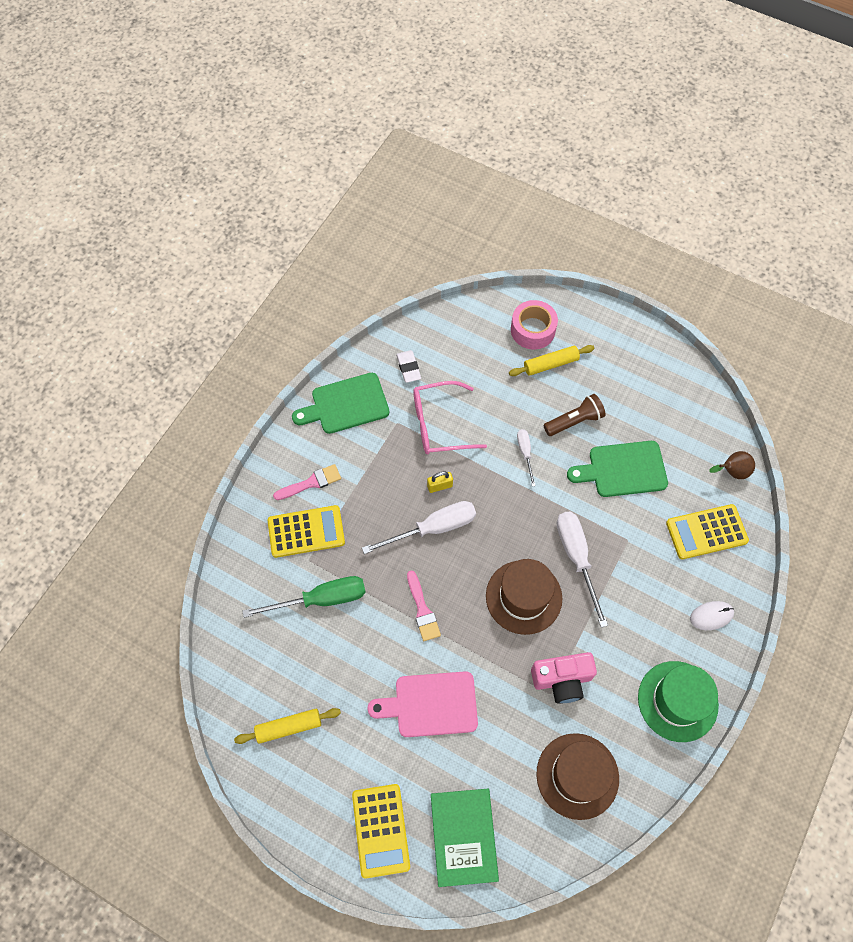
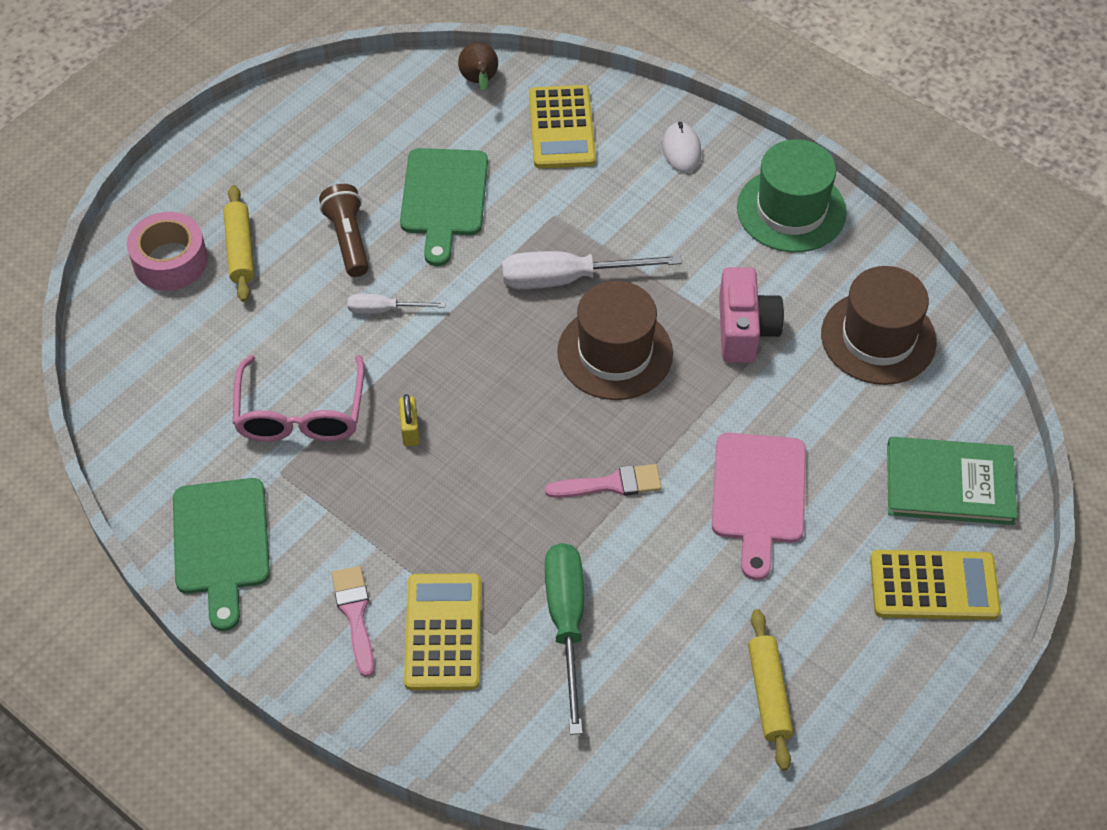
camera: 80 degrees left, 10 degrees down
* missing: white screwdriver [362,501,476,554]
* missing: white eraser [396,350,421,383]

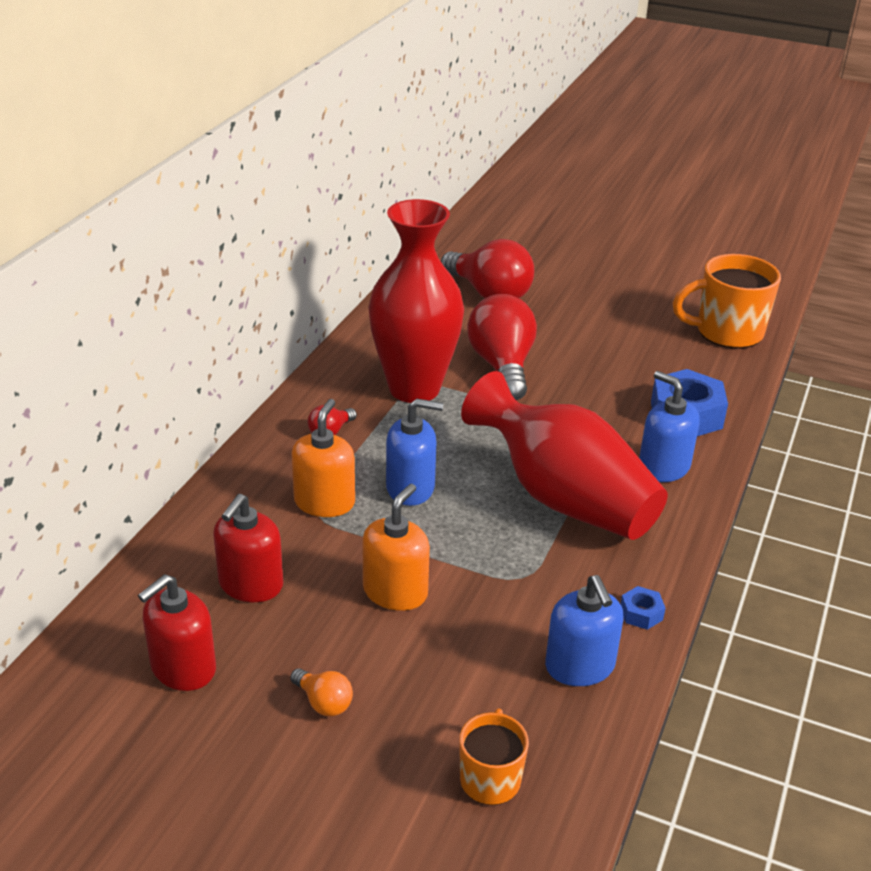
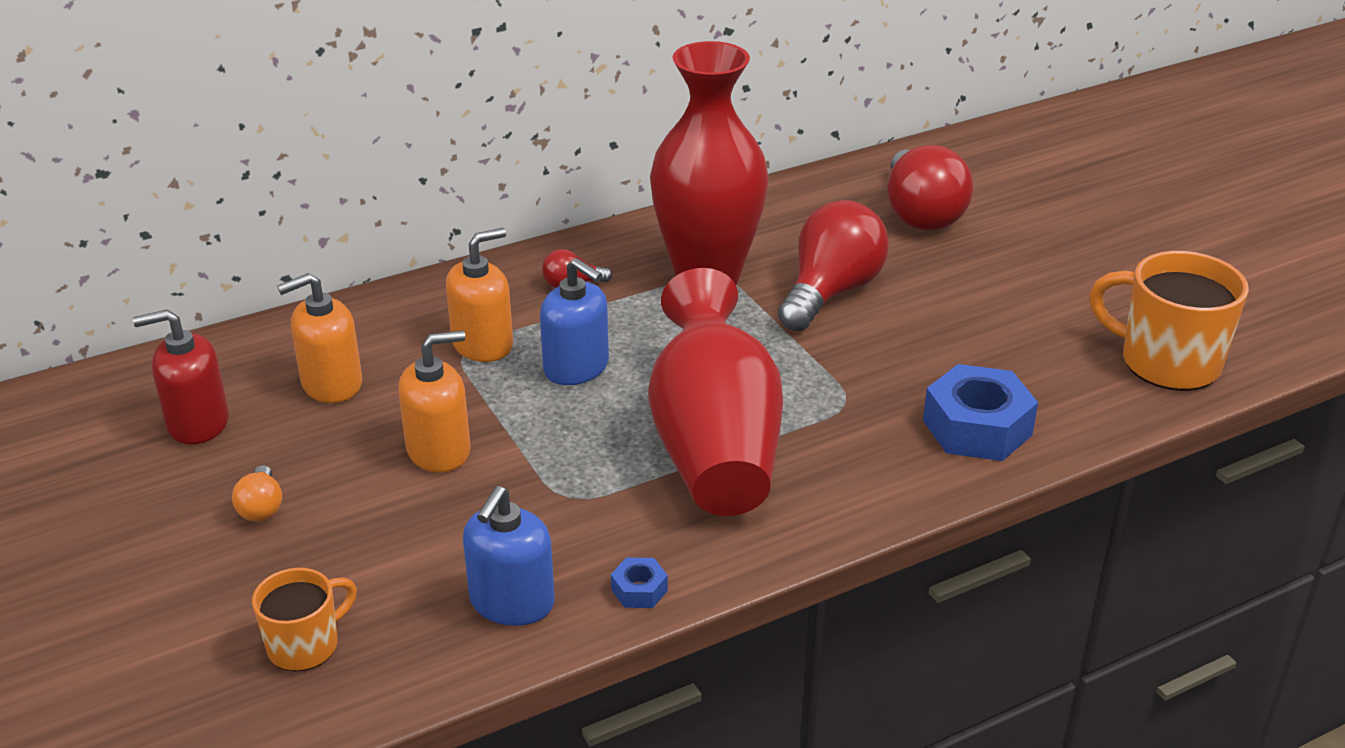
camera: 40 degrees right, 0 degrees up
* colour: red soap dispenser [213,494,283,602] to orange soap dispenser [277,273,362,403]
* missing: blue soap dispenser [639,371,699,482]

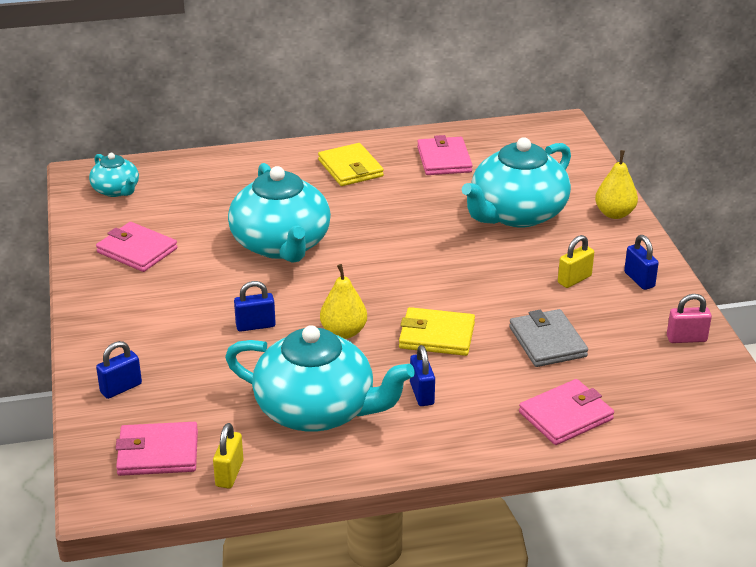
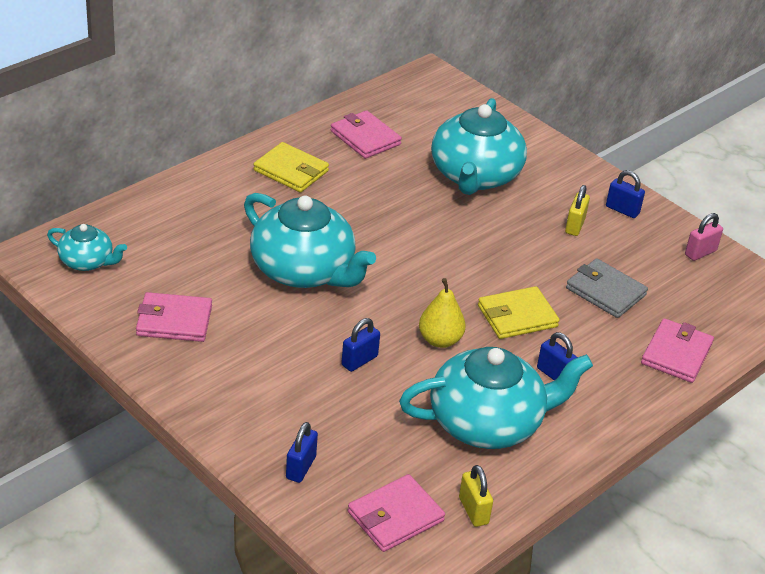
camera: 35 degrees left, 5 degrees up
* missing: yellow pear [595,150,638,219]

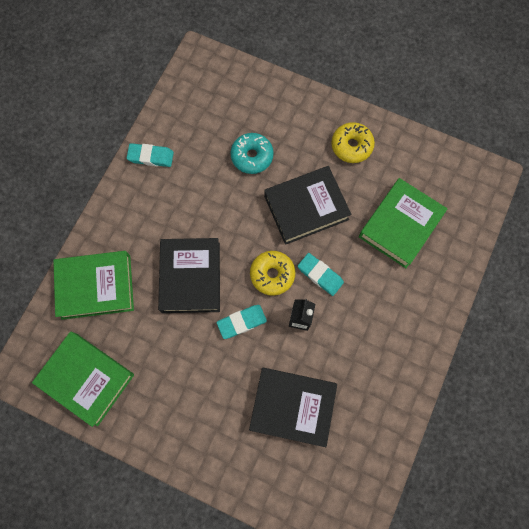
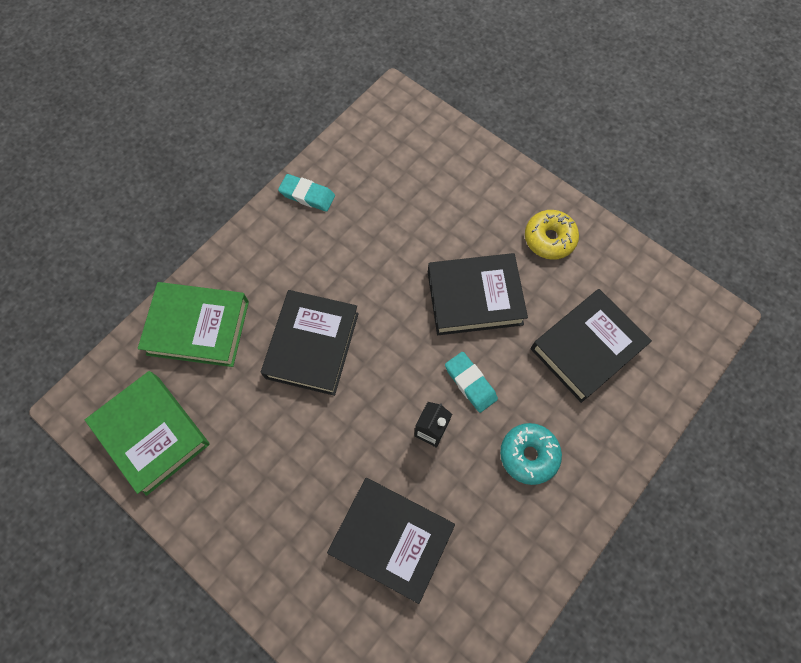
camera: 15 degrees right, 5 degrees down
* relocated: turquoise donut [230,133,274,174] to [500,423,562,485]
* colour: green book [359,178,447,268] to black book [531,289,652,403]
* missing: turquoise eraser [217,305,267,339]
* missing: yellow donut [250,251,295,296]

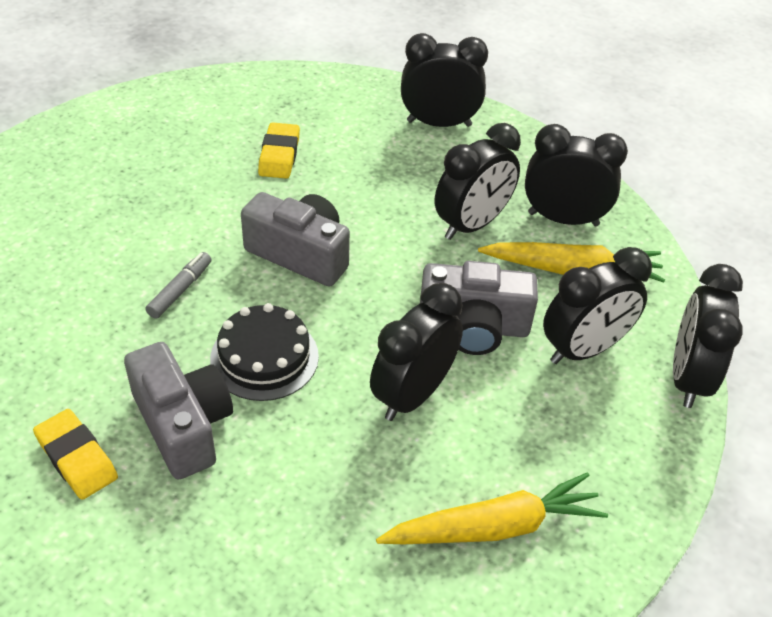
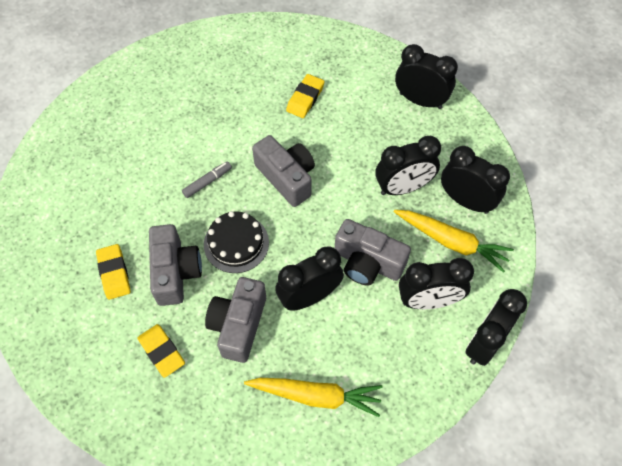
camera: 25 degrees right, 15 degrees up
* appeared: yellow eraser [138,324,185,378]
* appeared: grey camera [205,277,266,363]

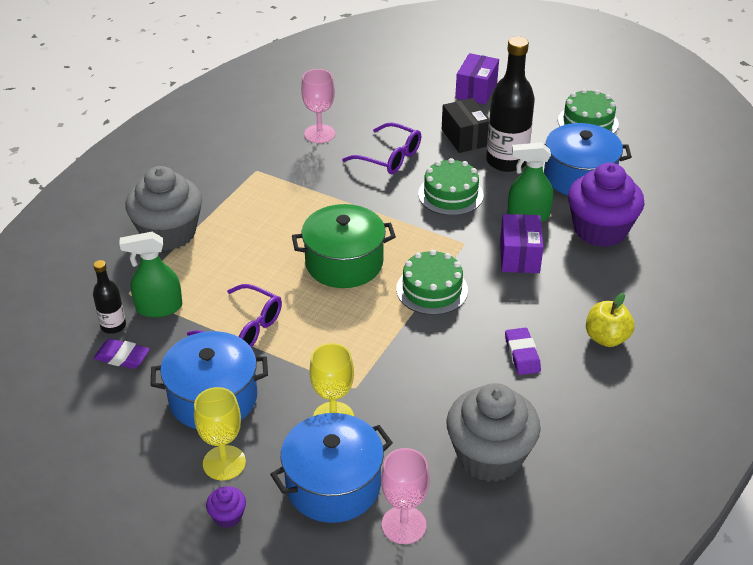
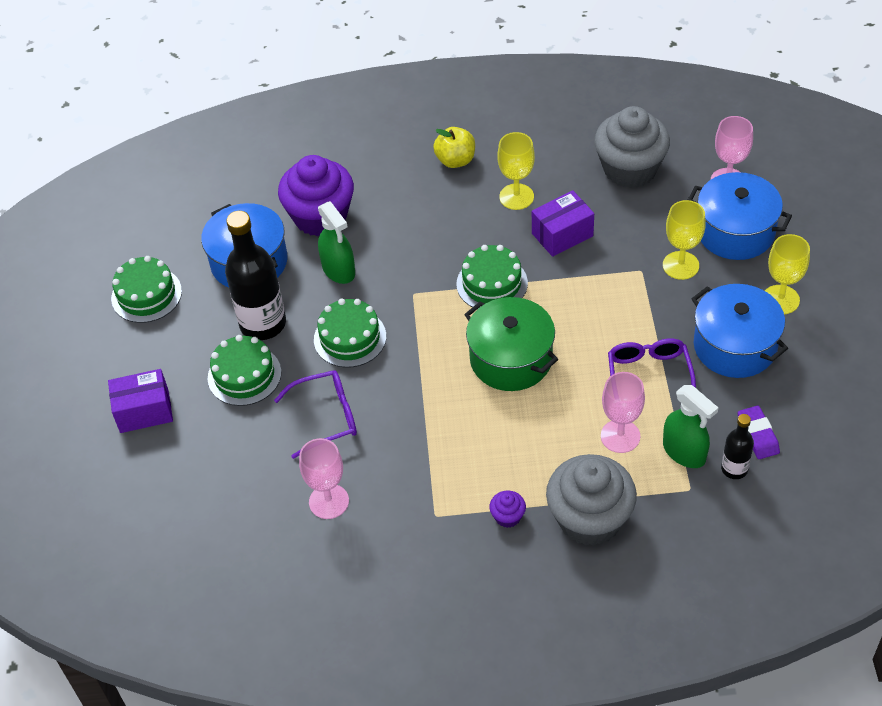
camera: 120 degrees left, 10 degrees up
* exchanged: black box [442,98,489,153] to green cake [208,335,281,406]
* spun: purple glasses [342,123,421,174] = [274,370,357,459] 75 degrees clockwise
* relocated: purple cupcake [206,486,246,528] to [490,491,526,528]
* exchanged: purple eraser [505,328,541,375] to yellow goblet [497,132,535,210]
* relocated: purple box [500,214,543,273] to [532,190,594,257]
* appeared: pink goblet [601,372,645,453]

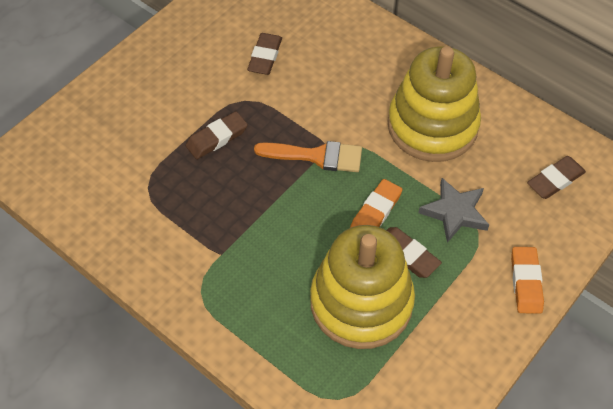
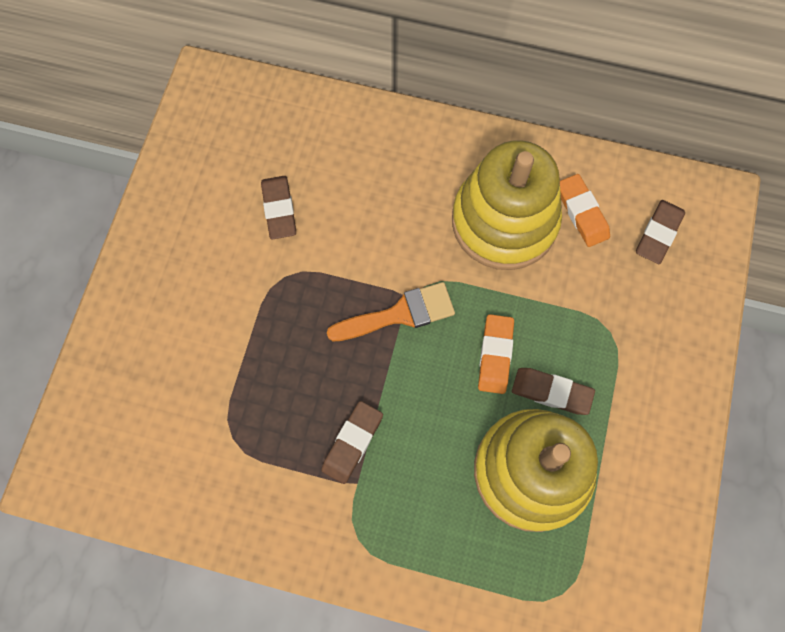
camera: 25 degrees left, 15 degrees up
* relocated: brown eraser [186,111,248,159] to [321,401,383,484]
* relocated: orange eraser [511,247,544,314] to [560,174,610,247]
* missing: grey star [418,178,489,243]

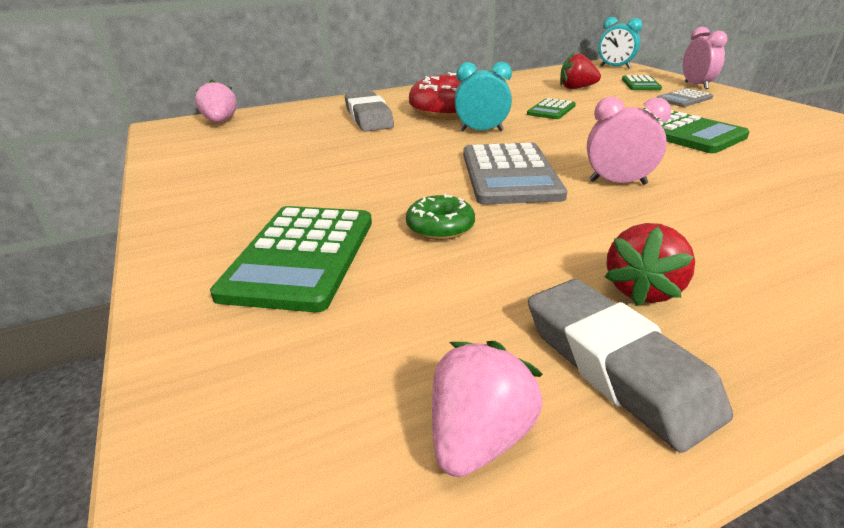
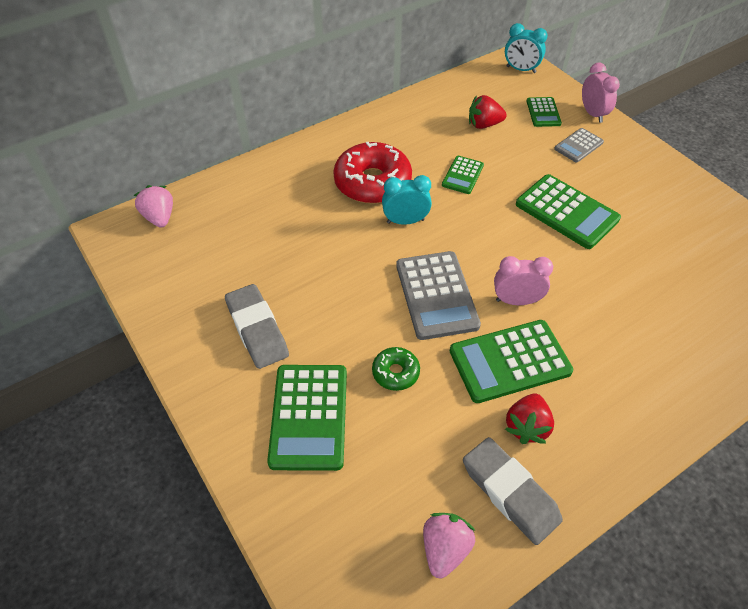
camera: 10 degrees left, 20 degrees up
* relocated: grey eraser [345,91,394,132] to [225,284,289,369]
* appeared: green calculator [450,320,573,403]

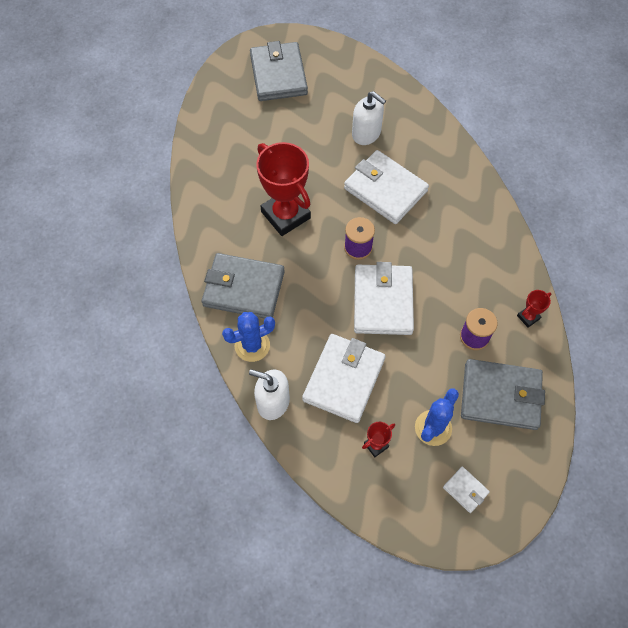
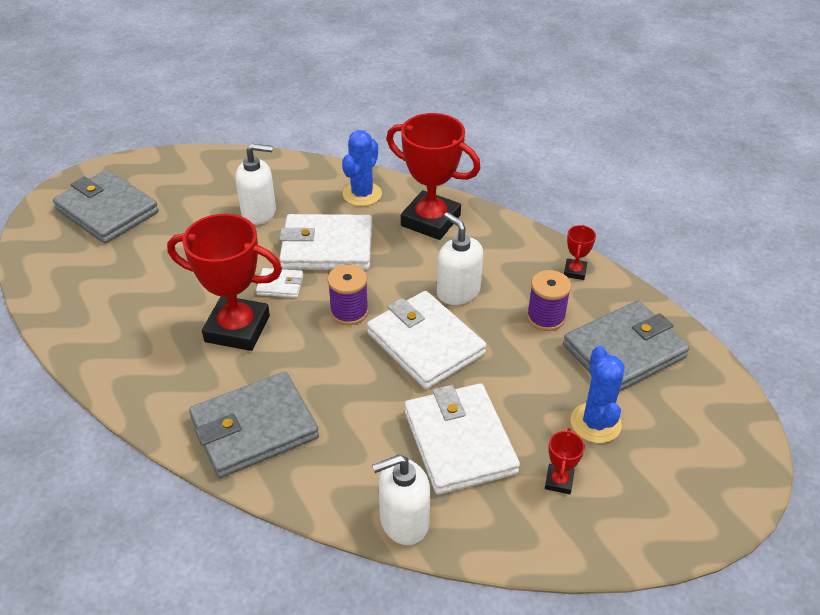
camera: 40 degrees left, 20 degrees down
* relocated: white wallet [443,466,490,513] to [256,268,303,298]
* relocated: blue cactus [222,312,275,362] to [342,130,382,206]
* appeared: red trophy [386,113,481,240]
* appeared: white soap dispenser [437,212,483,305]

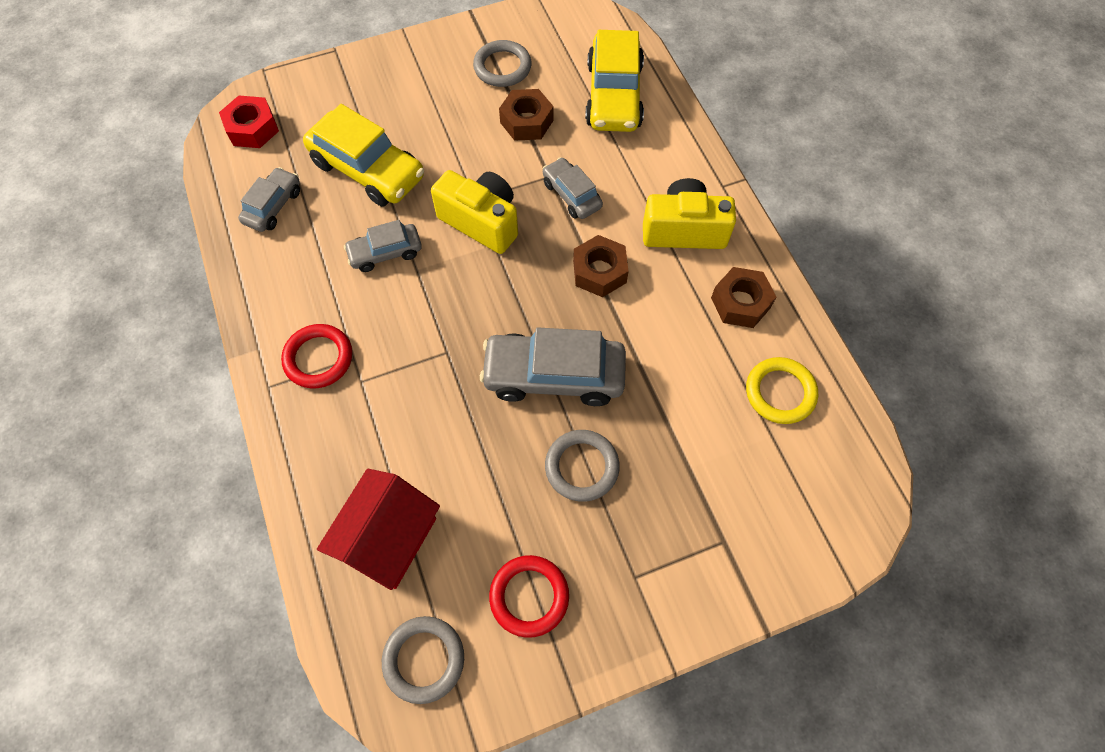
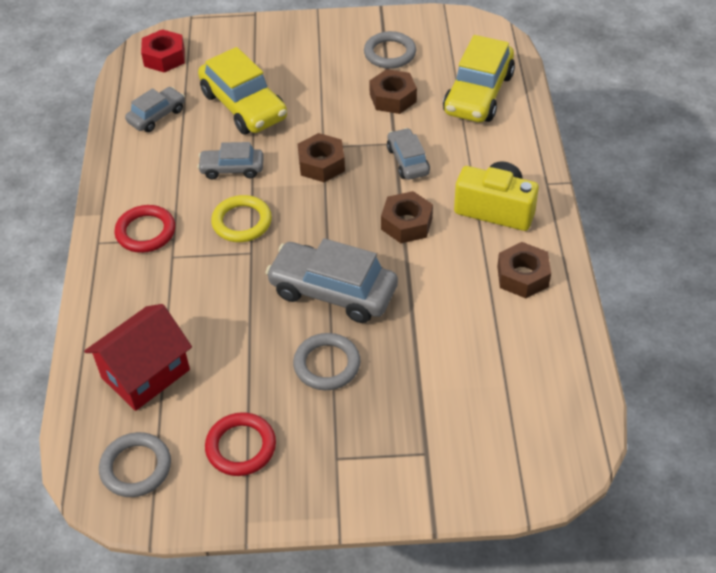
camera: 20 degrees right, 15 degrees down
* relocated: yellow ring [746,357,818,424] to [211,195,272,242]
* exchanged: yellow camera [431,170,518,254] to brown nut [298,133,345,182]

